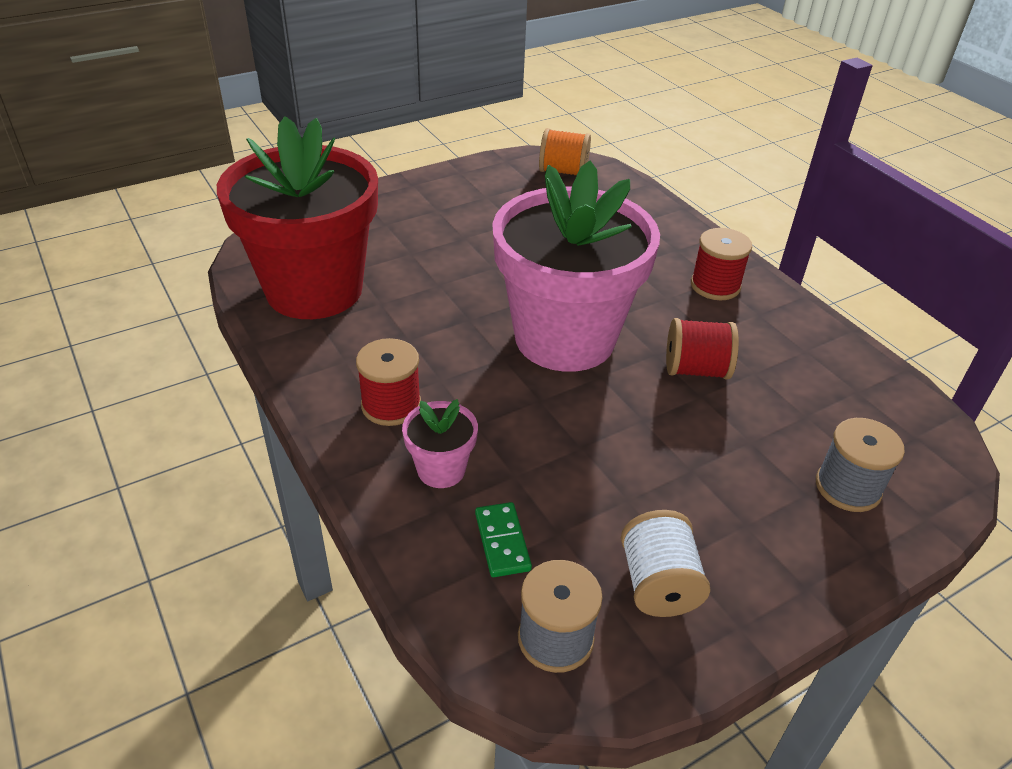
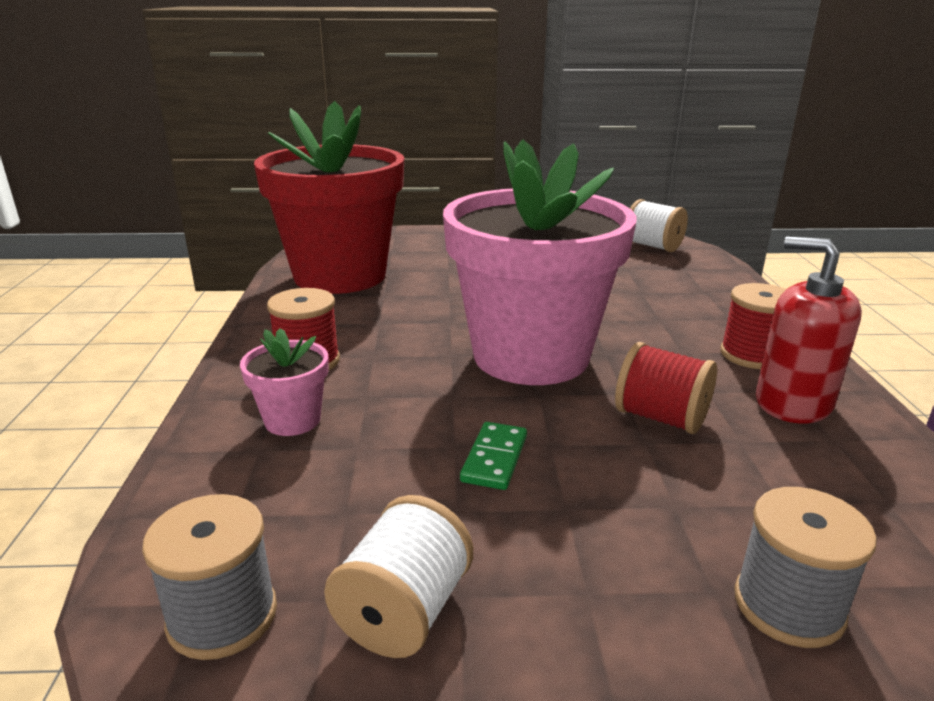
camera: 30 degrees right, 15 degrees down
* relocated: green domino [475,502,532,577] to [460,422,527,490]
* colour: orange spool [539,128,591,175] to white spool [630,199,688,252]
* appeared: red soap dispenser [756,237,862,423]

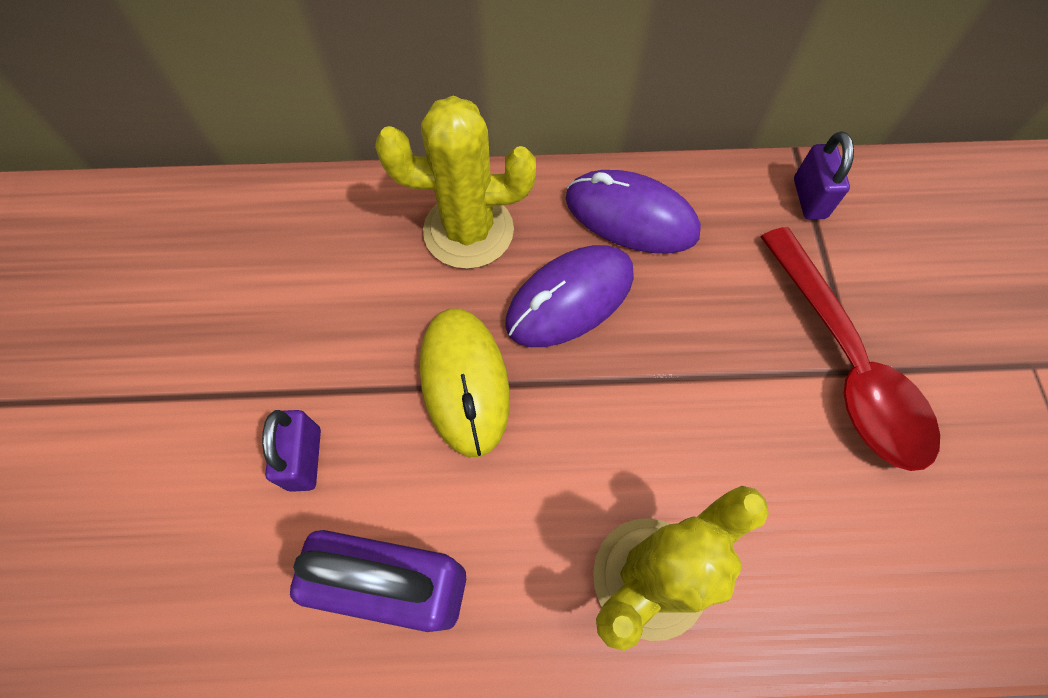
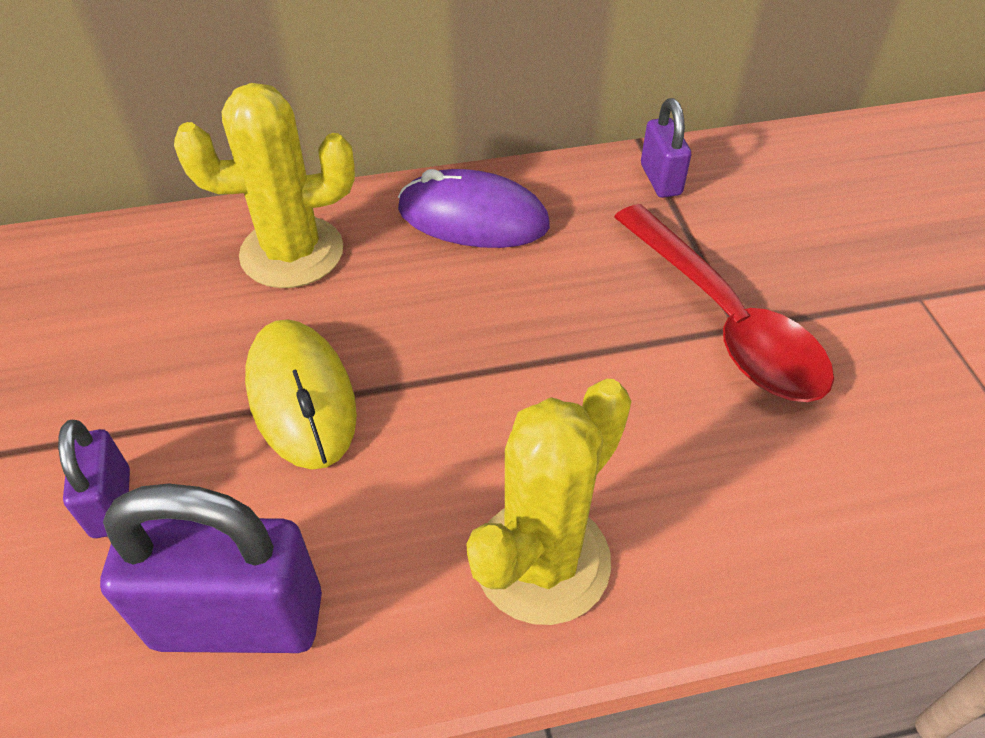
camera: 10 degrees left, 15 degrees down
* missing: purple mouse [505,245,634,347]

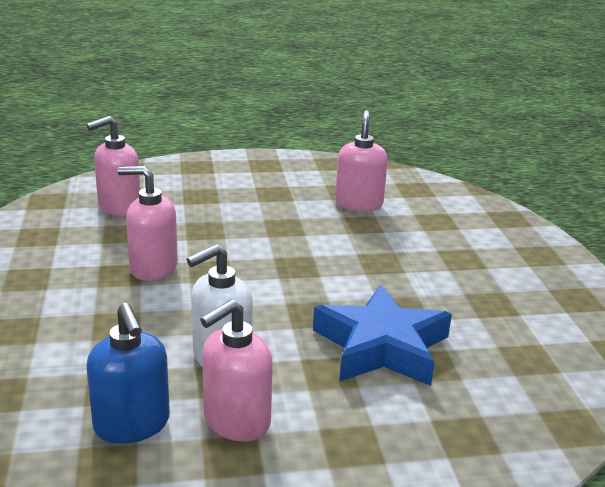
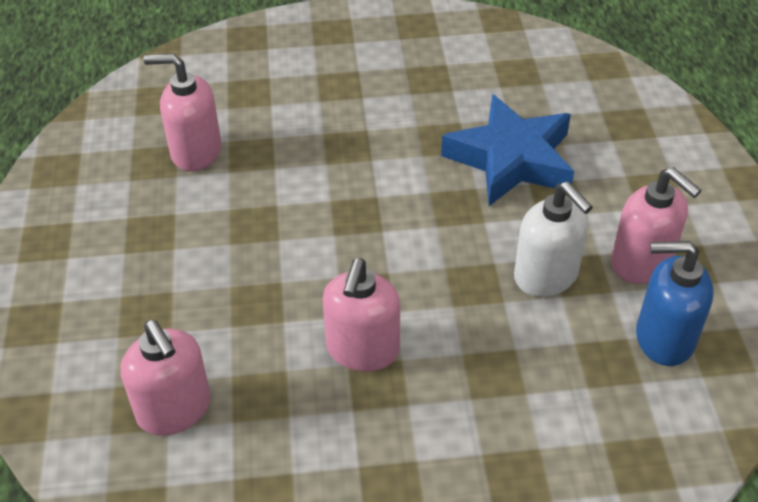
camera: 85 degrees left, 20 degrees up
* spun: blue soap dispenser [86,303,170,444] = [636,241,713,366] 150 degrees counterclockwise

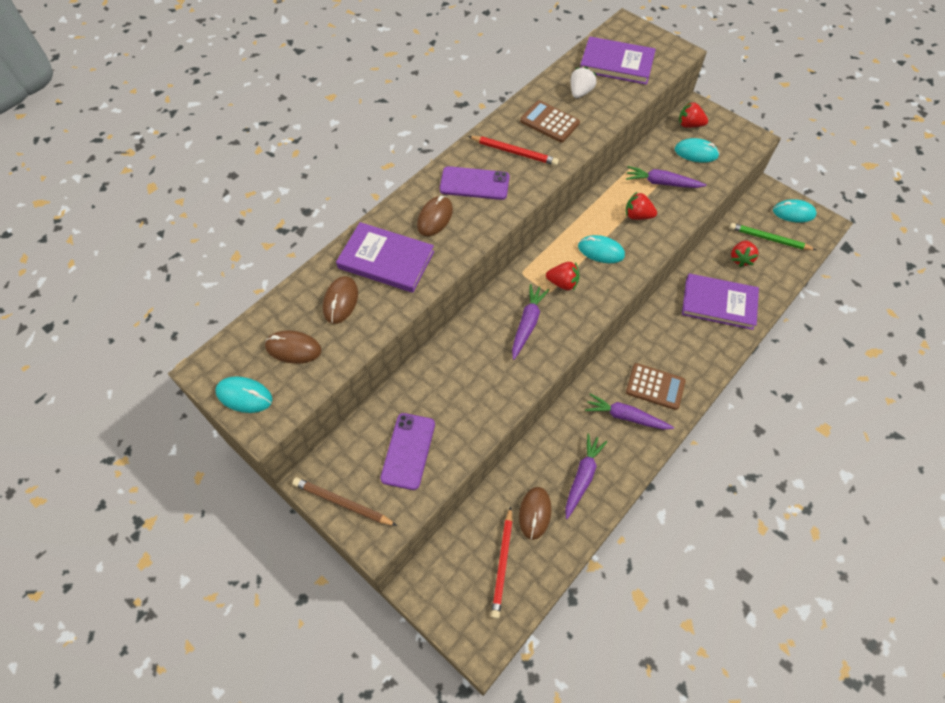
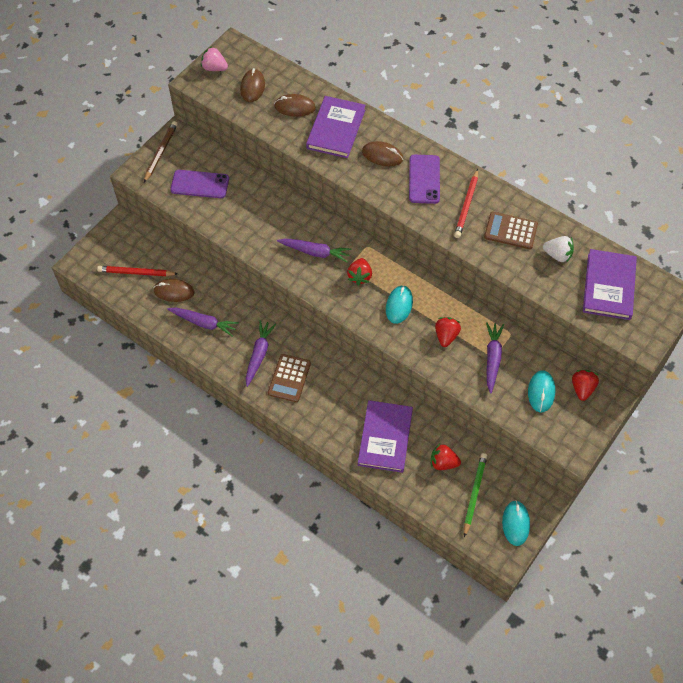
camera: 85 degrees right, 0 degrees up
* exchanged: turquoise mouse [215,376,272,413] to pink strawberry [201,46,228,71]
* spun: brown calculator [520,100,580,142] = [484,212,538,249] 105 degrees counterclockwise

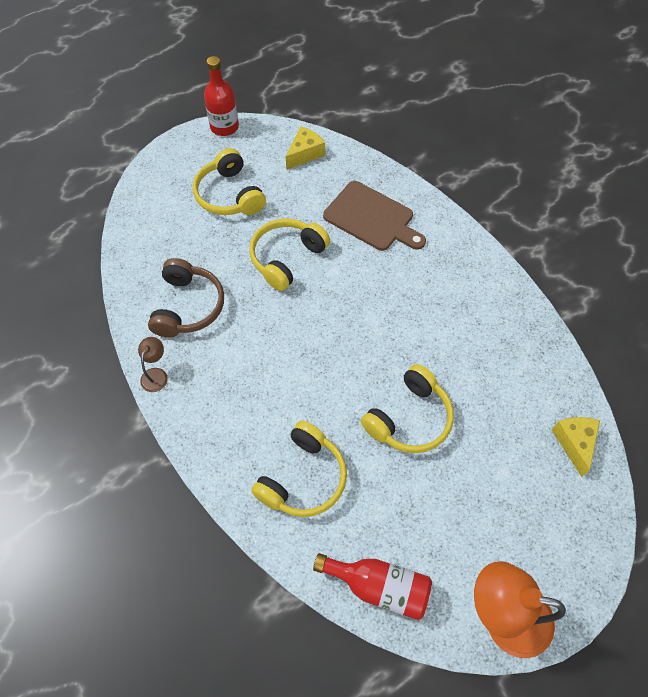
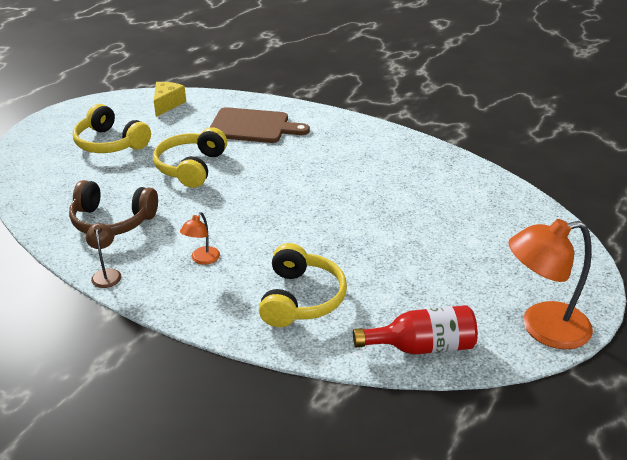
camera: 25 degrees left, 25 degrees down
* spun: brown headphones [148,258,224,337] = [69,180,158,235] 120 degrees clockwise
* appeared: orange lamp [180,212,220,265]
* missing: red bottle [204,56,239,136]
* missing: yellow headphones [361,364,454,453]
* missing: yellow cheese [552,417,600,477]

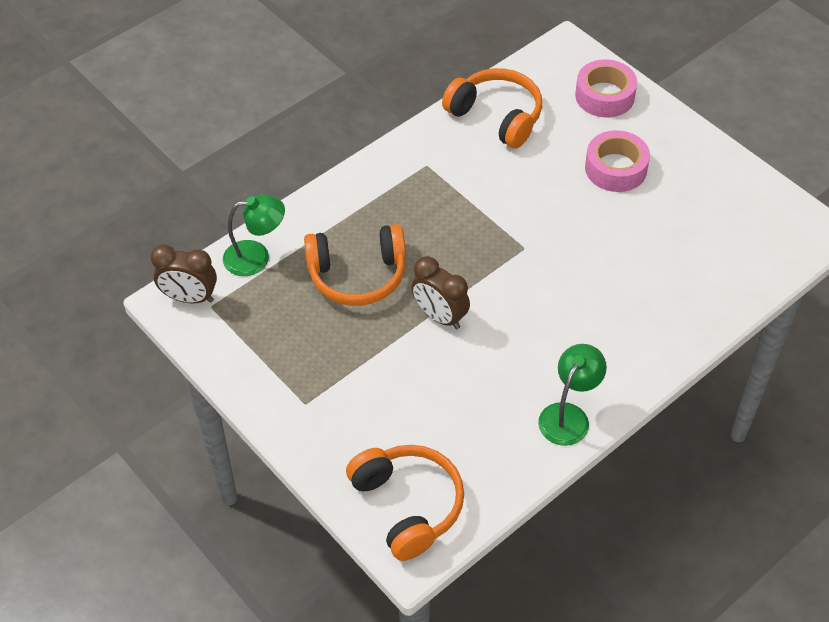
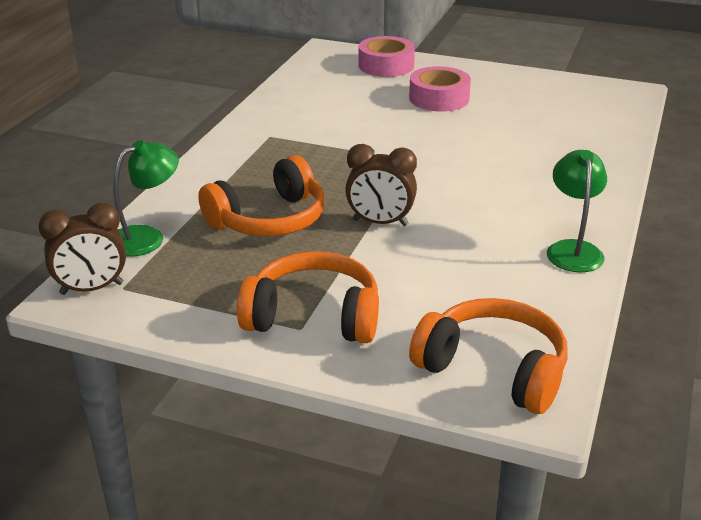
camera: 30 degrees left, 20 degrees down
* relocated: orange headphones [442,68,542,149] to [237,251,379,343]

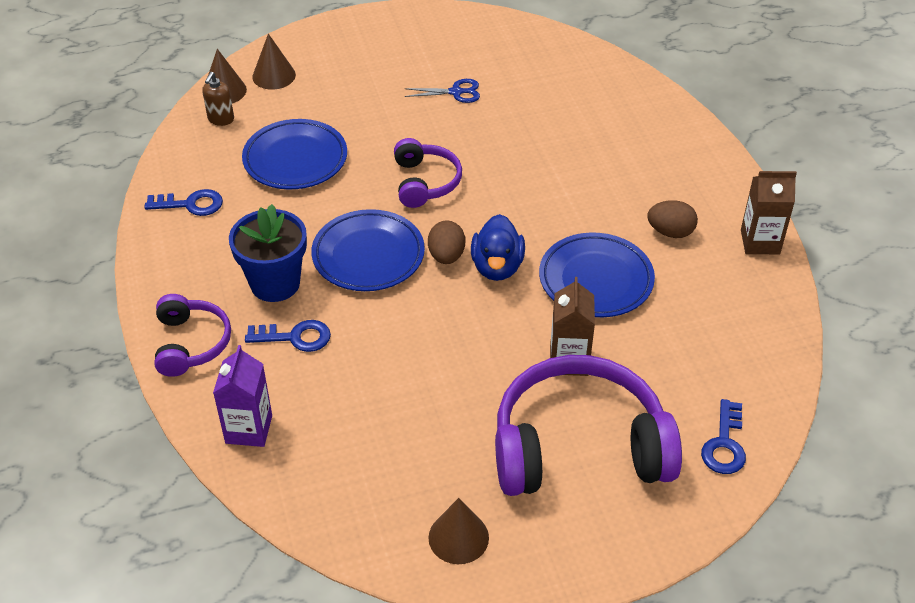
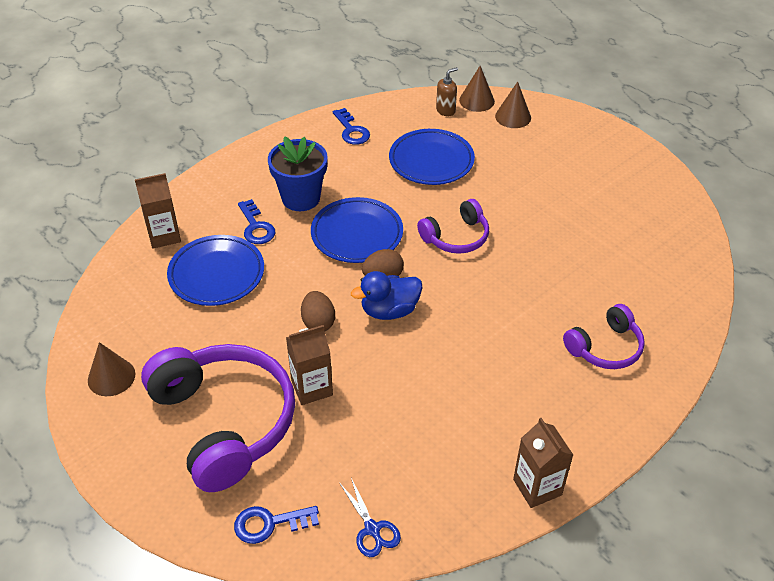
camera: 65 degrees right, 0 degrees up
* colour: purple carton [213,345,272,447] to brown carton [135,173,181,249]
* relocated: blue plate [539,232,655,317] to [167,235,264,306]
* relocated: brown egg [647,200,698,238] to [301,291,335,331]
* relocated: blue scissors [404,79,480,103] to [340,478,401,557]
* spun: brown soap dispenser [202,72,234,126] = [436,67,458,116] 150 degrees clockwise
* relocated: purple headphones [155,294,231,377] to [563,304,645,369]

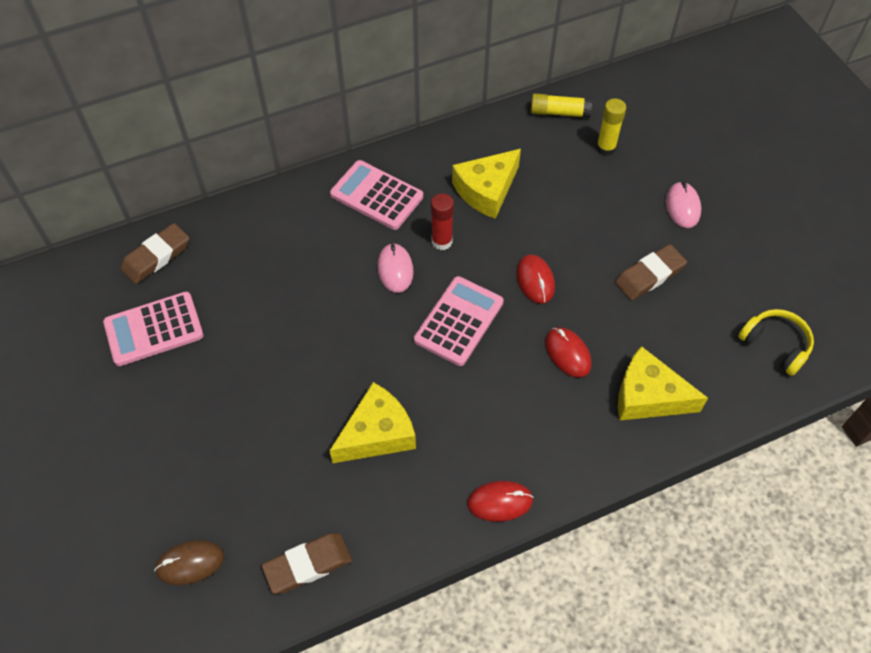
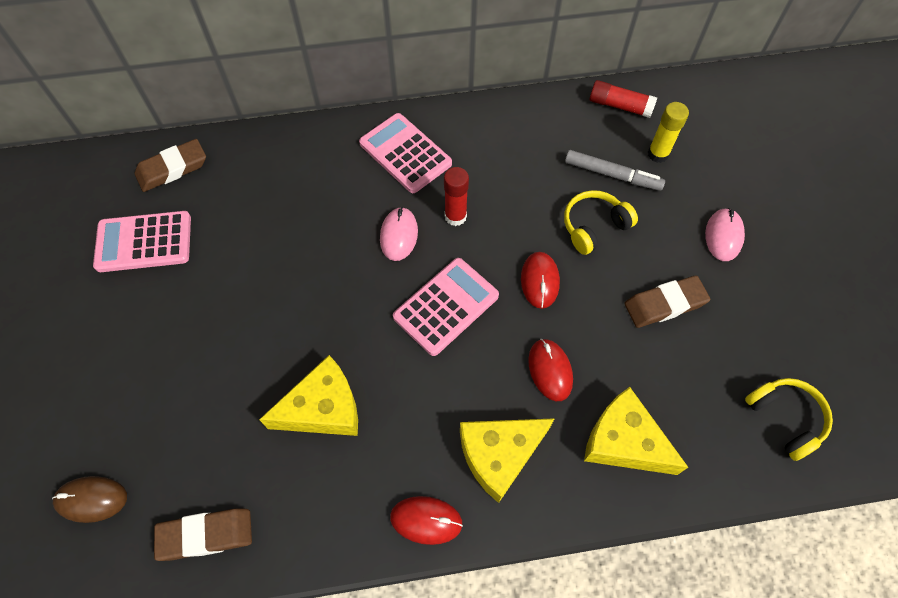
camera: 15 degrees right, 5 degrees up
* relocated: yellow cheese [452,149,521,219] to [460,418,555,503]
* appeared: yellow headphones [564,190,638,255]
* appeared: grey marker [565,150,665,191]
* colour: yellow glue stick [531,93,592,118] to red glue stick [589,80,658,118]

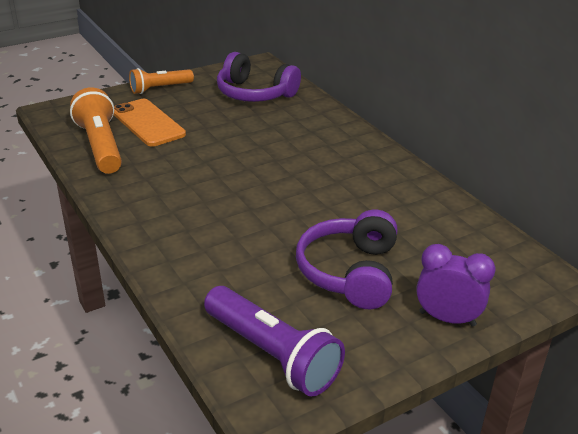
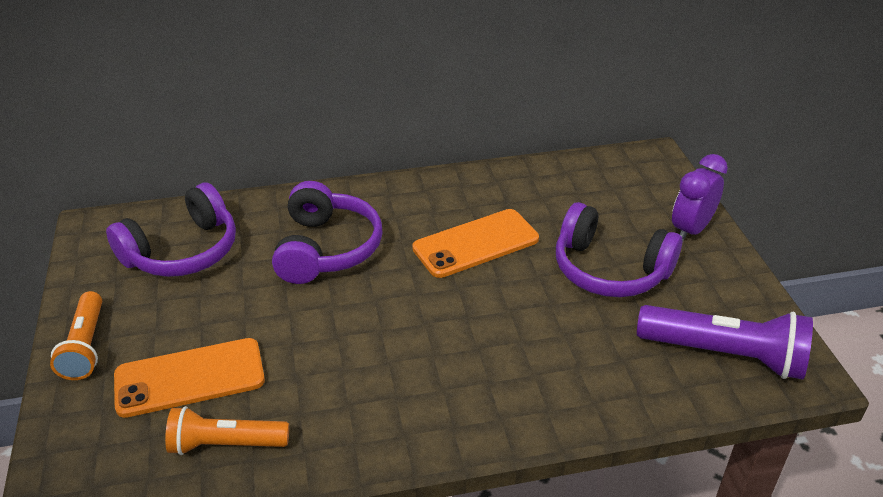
camera: 70 degrees left, 5 degrees up
* size: orange flashlight [70,87,122,174] = [165,406,289,455] x0.65
* appeared: purple headphones [272,181,382,284]
* appeared: orange phone [412,209,539,278]
* spun: purple flashlight [204,286,345,397] = [637,305,813,380] 45 degrees clockwise

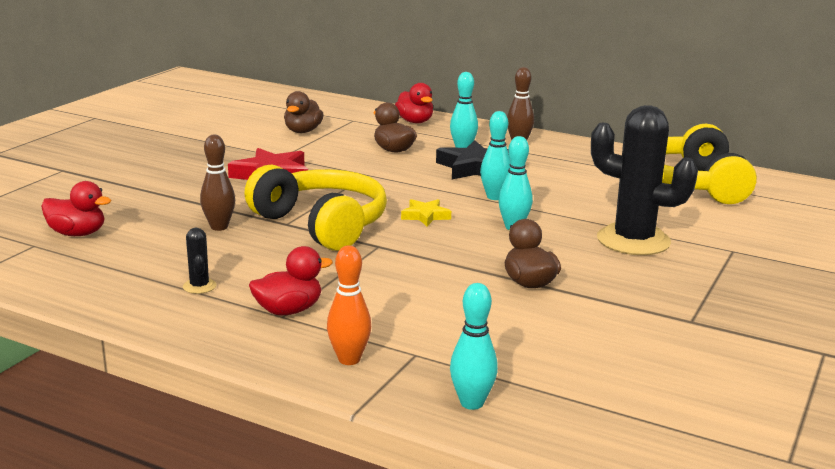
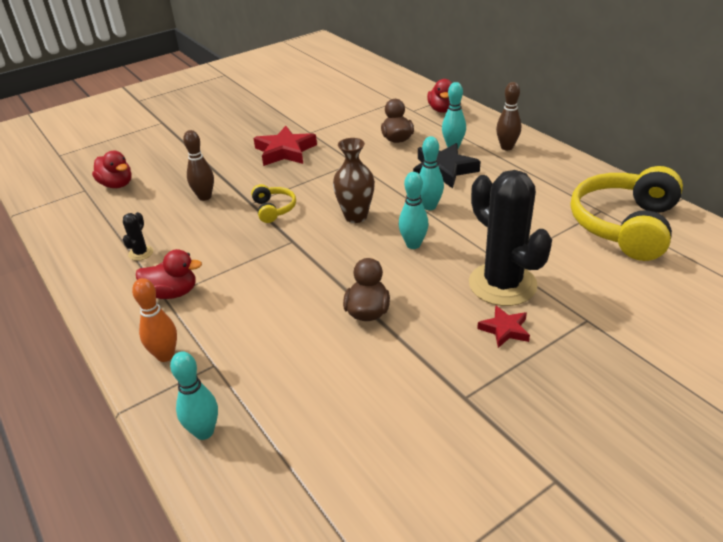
camera: 30 degrees right, 15 degrees up
* size: yellow headphones [244,164,387,251] = [251,184,296,223] x0.45
* exchanged: yellow star [401,199,451,227] to brown vase [333,138,375,223]
* appeared: red star [477,306,530,348]
* missing: brown duck [284,91,324,133]

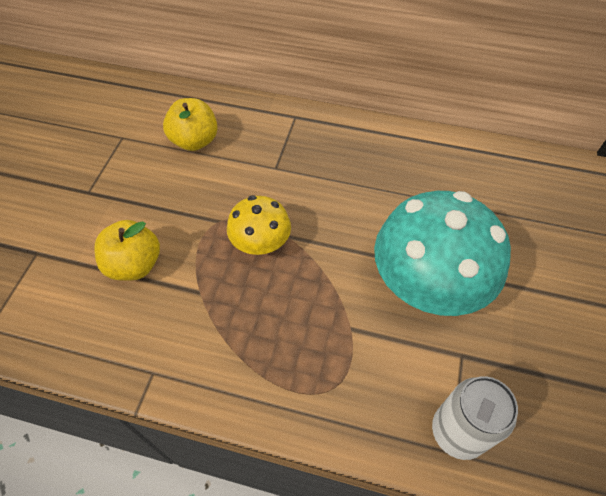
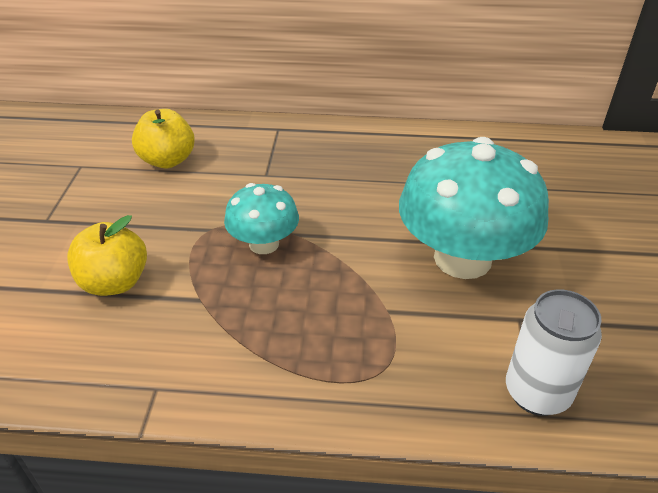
camera: 10 degrees left, 15 degrees down
* colour: yellow mushroom [227,195,291,255] to turquoise mushroom [224,183,299,254]

